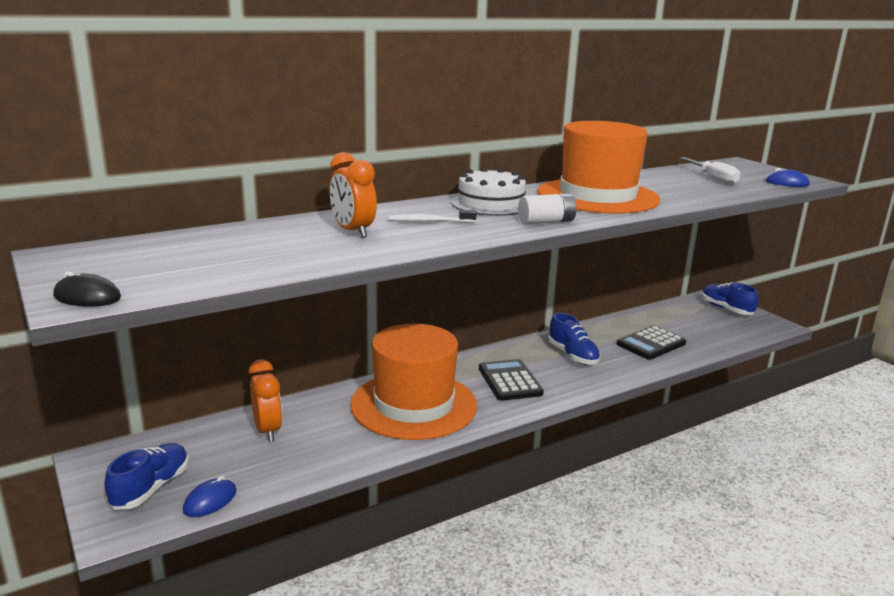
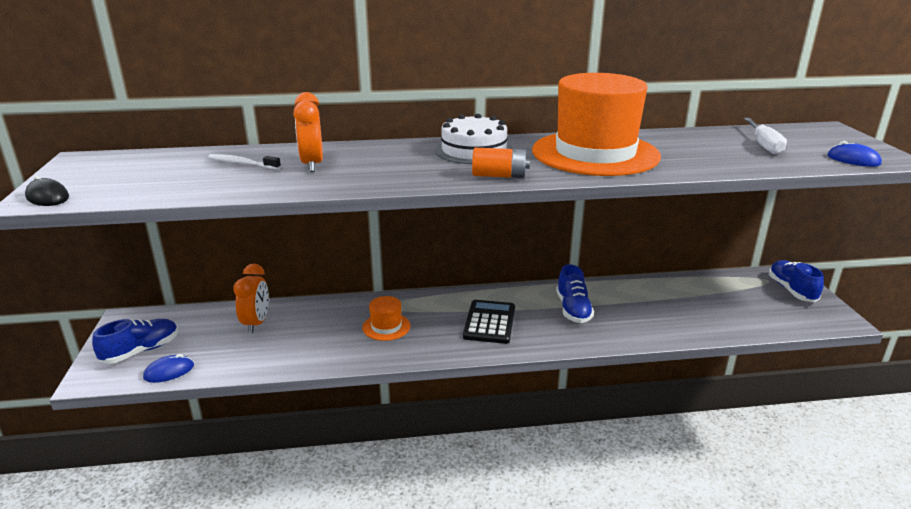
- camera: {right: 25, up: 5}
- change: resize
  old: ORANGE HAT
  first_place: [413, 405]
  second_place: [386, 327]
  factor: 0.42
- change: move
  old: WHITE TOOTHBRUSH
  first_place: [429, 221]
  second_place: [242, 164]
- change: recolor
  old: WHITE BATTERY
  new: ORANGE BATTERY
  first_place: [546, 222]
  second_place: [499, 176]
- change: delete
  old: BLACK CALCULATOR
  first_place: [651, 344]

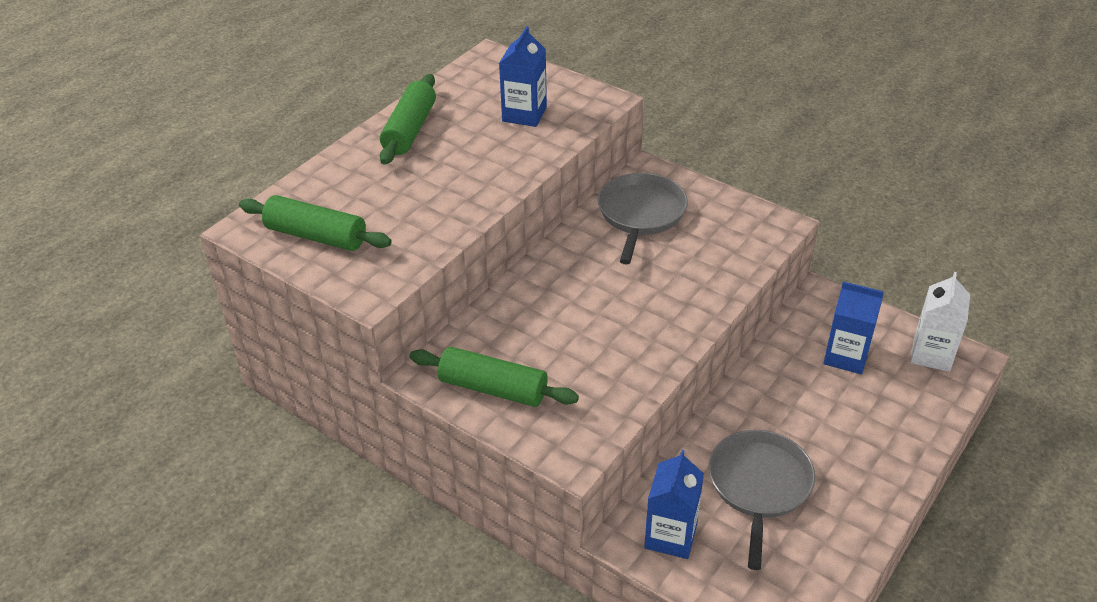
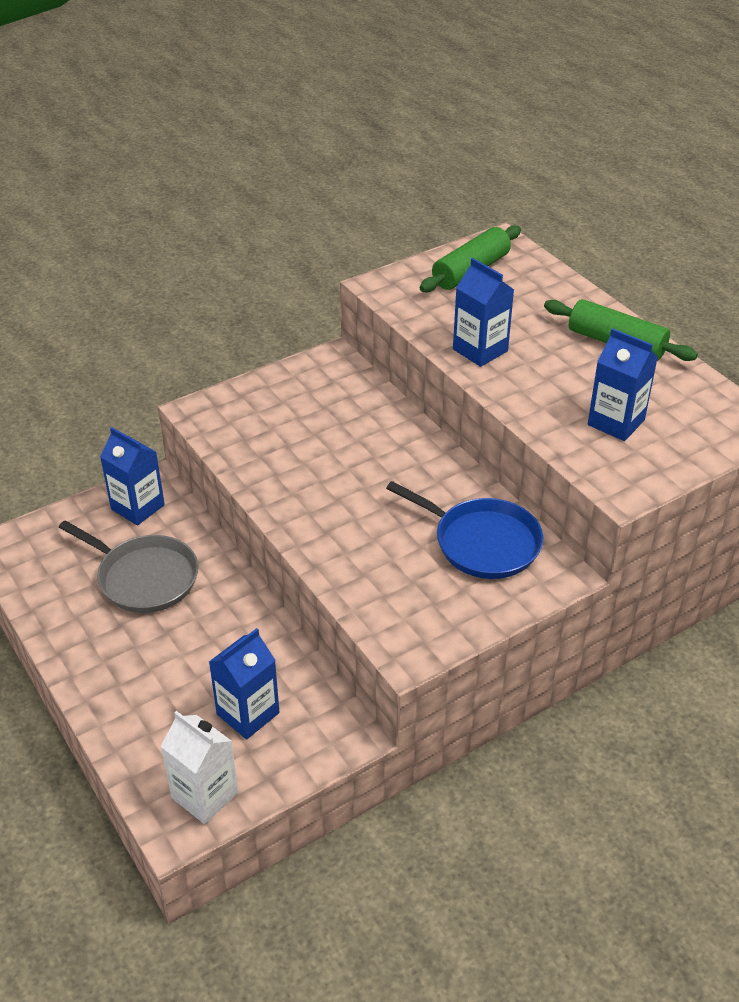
- camera: {right: 110, up: 0}
- change: delete
  old: GREEN ROLLING PIN
  first_place: [493, 389]
- change: recolor
  old: GREY PAN
  new: BLUE PAN
  first_place: [640, 214]
  second_place: [482, 542]
- change: insert
  new: BLUE CARTON
  second_place: [480, 350]

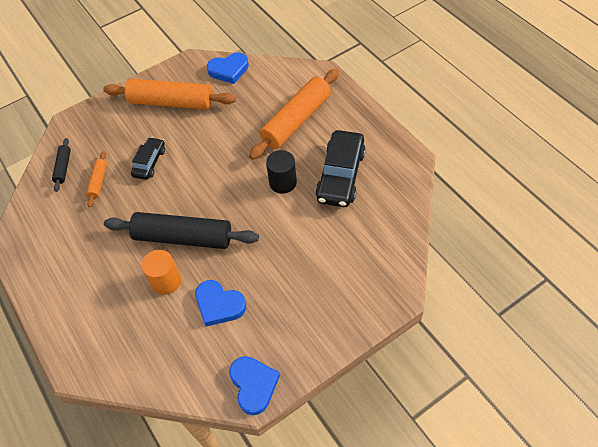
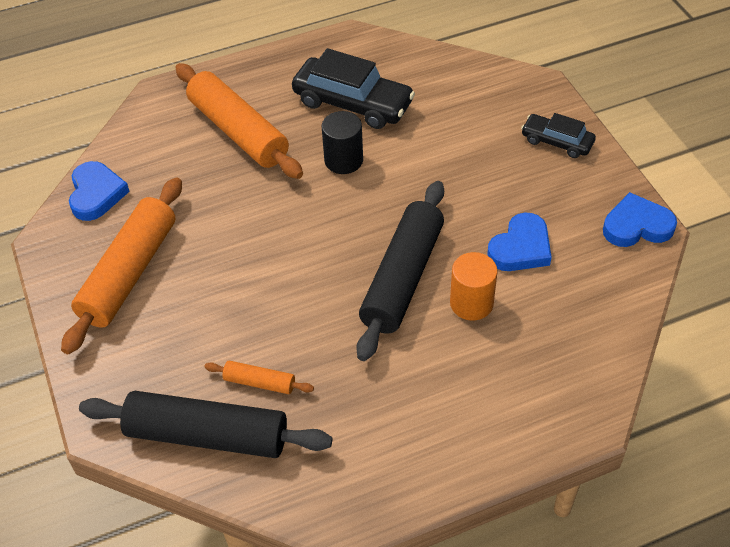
- camera: {right: -80, up: -5}
- change: resize
  old: BLACK ROLLING PIN
  first_place: [63, 167]
  second_place: [207, 435]
  factor: 2.18
- change: move
  old: BLACK CAR
  first_place: [150, 162]
  second_place: [557, 142]

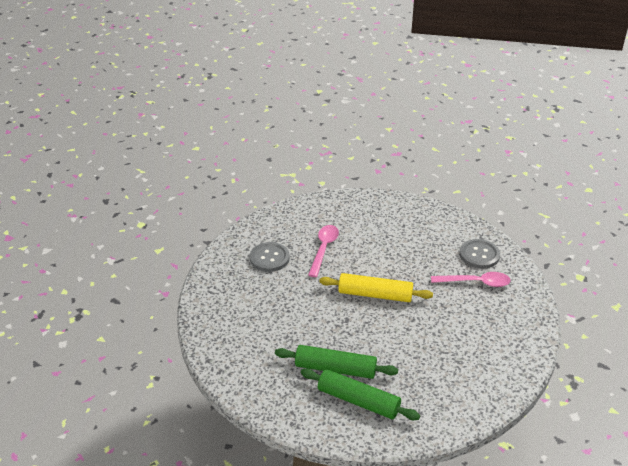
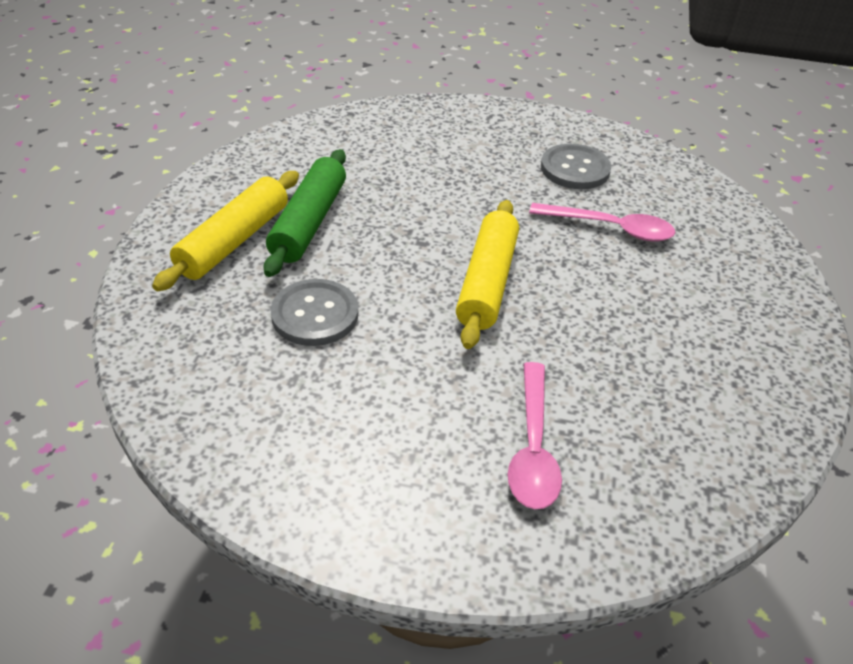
- camera: {right: 90, up: 5}
- change: recolor
  old: GREEN ROLLING PIN
  new: YELLOW ROLLING PIN
  first_place: [358, 401]
  second_place: [234, 241]
- change: move
  old: GREY BUTTON
  first_place: [479, 255]
  second_place: [315, 314]

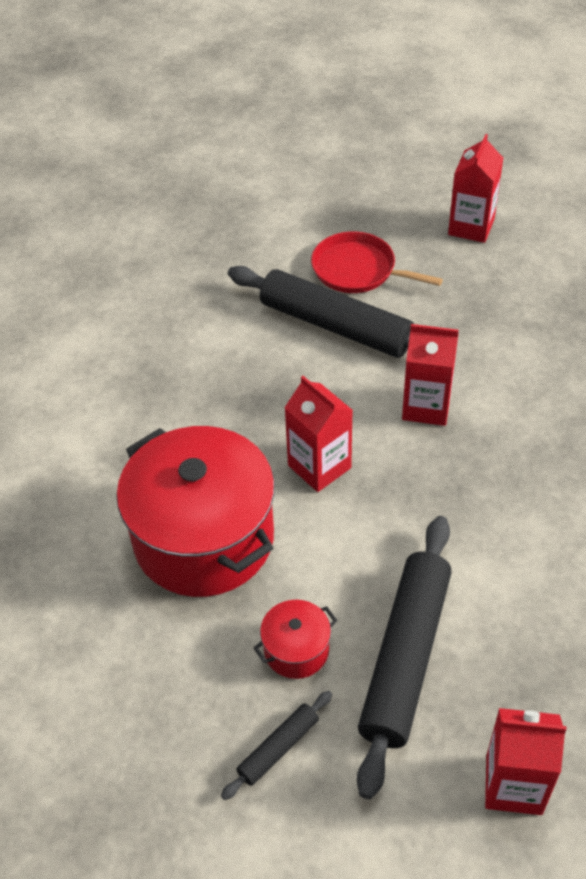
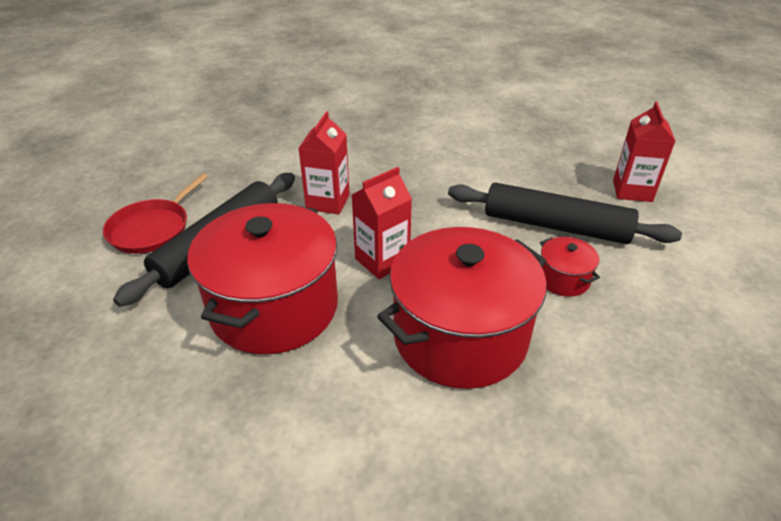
- camera: {right: -90, up: -10}
- change: delete
  old: BLACK ROLLING PIN
  first_place: [278, 748]
- change: delete
  old: RED CARTON
  first_place: [471, 227]
- change: insert
  new: RED POT
  second_place: [274, 307]

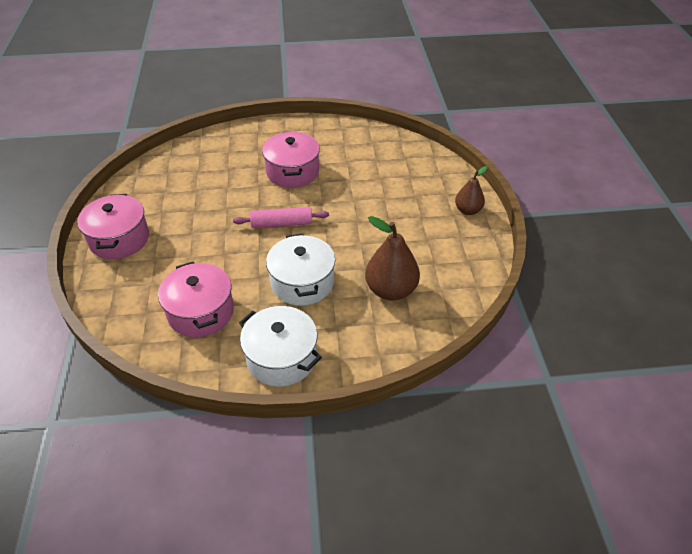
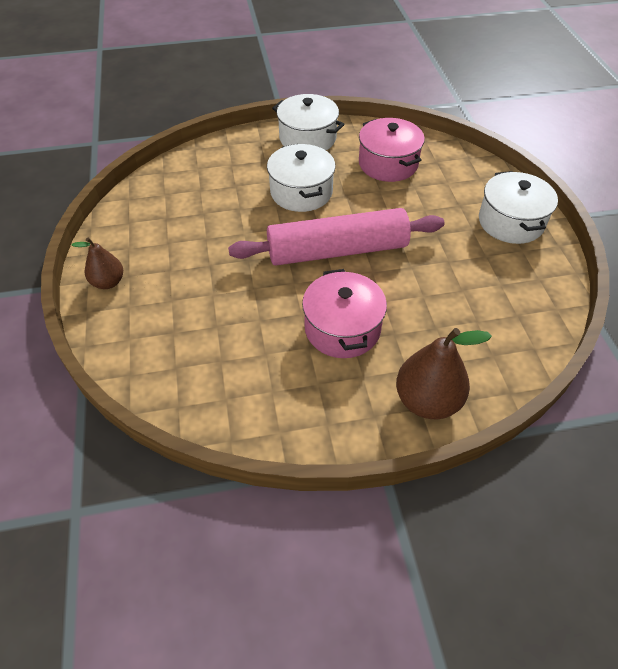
- camera: {right: 175, up: 5}
- change: recolor
  old: PINK POT
  new: WHITE POT
  first_place: [119, 239]
  second_place: [511, 222]
- change: resize
  old: PINK ROLLING PIN
  first_place: [282, 223]
  second_place: [337, 251]
  factor: 1.91
- change: move
  old: BROWN PEAR
  first_place: [391, 290]
  second_place: [427, 401]

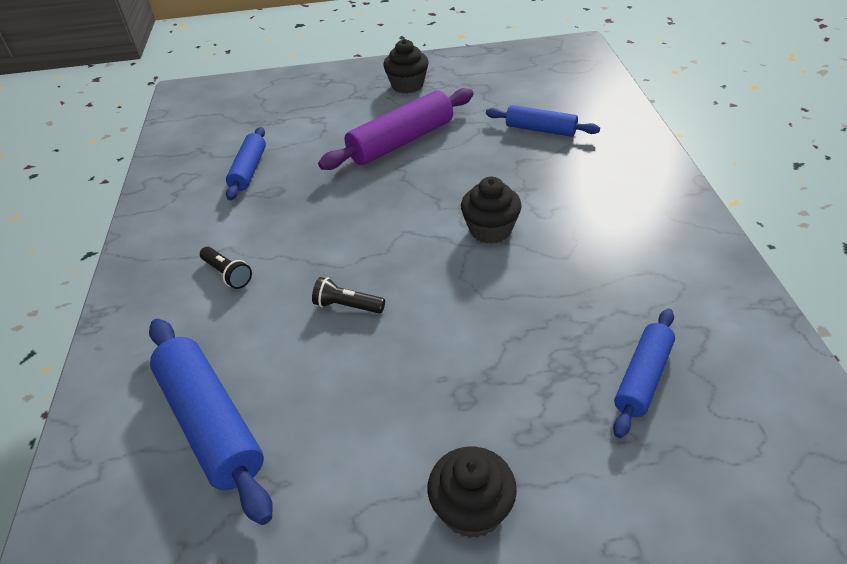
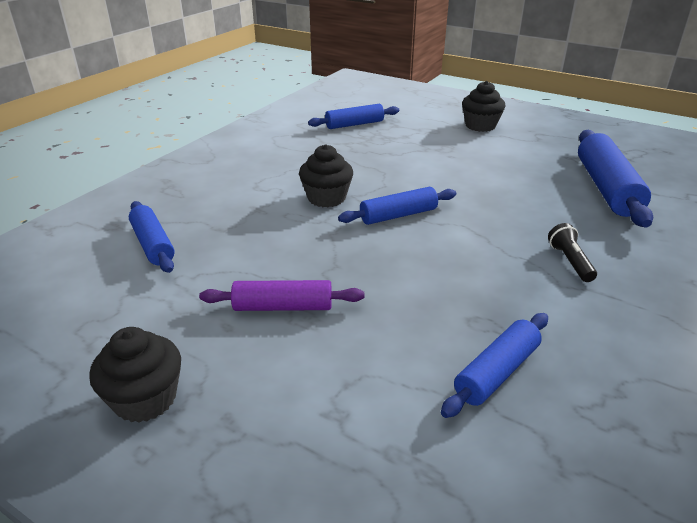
- camera: {right: -145, up: -10}
- change: delete
  old: BLACK FLASHLIGHT
  first_place: [347, 306]
- change: resize
  old: PURPLE ROLLING PIN
  first_place: [401, 141]
  second_place: [283, 307]
  factor: 0.61
- change: insert
  new: BLUE ROLLING PIN
  second_place: [398, 215]

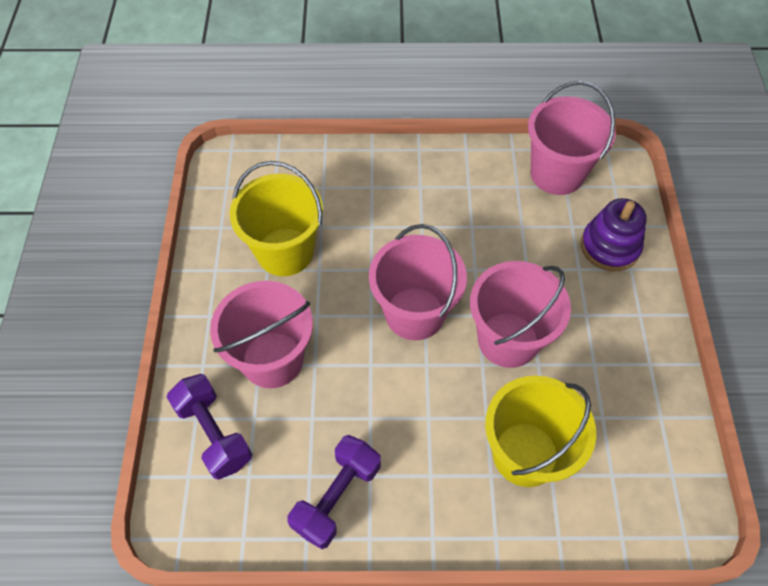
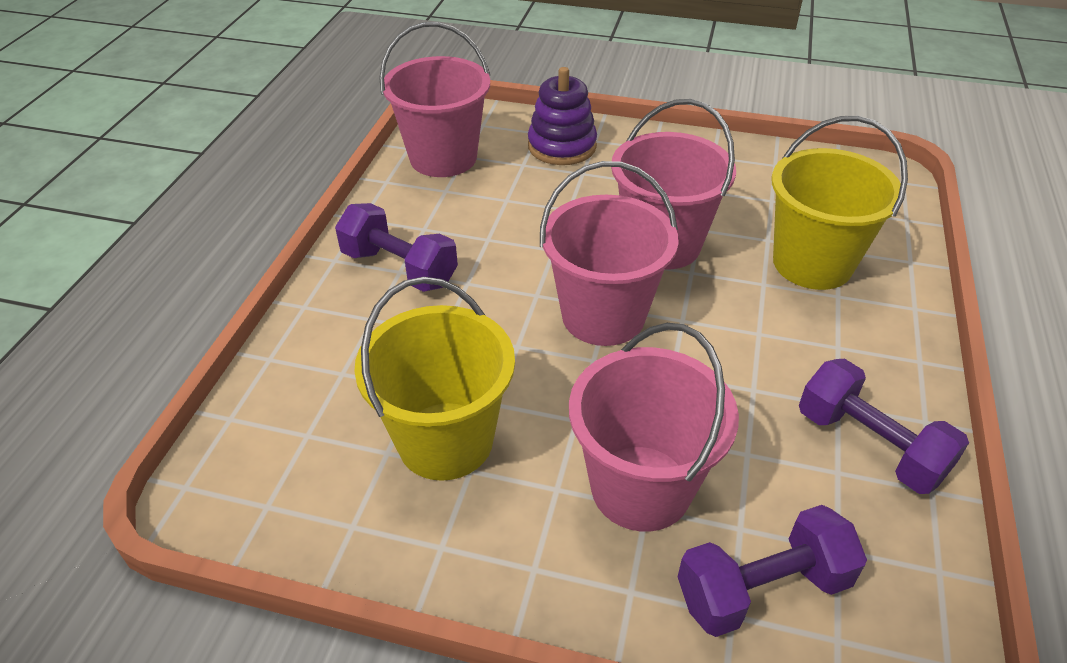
- camera: {right: -75, up: -15}
- change: insert
  new: PURPLE DUMBBELL
  second_place: [399, 268]

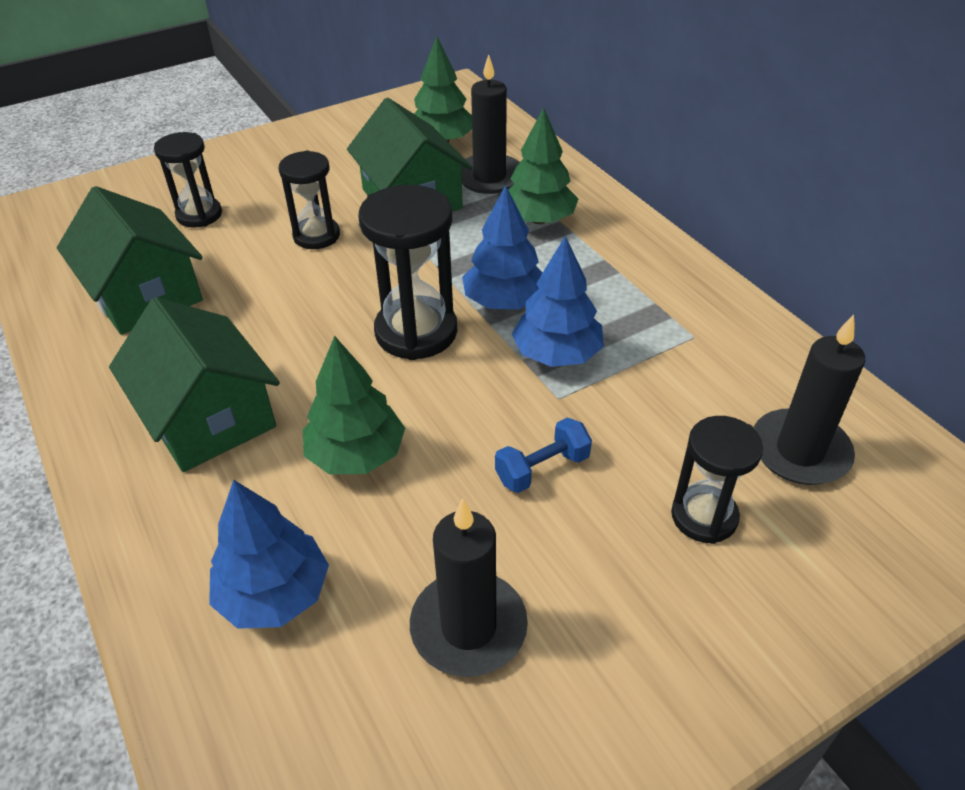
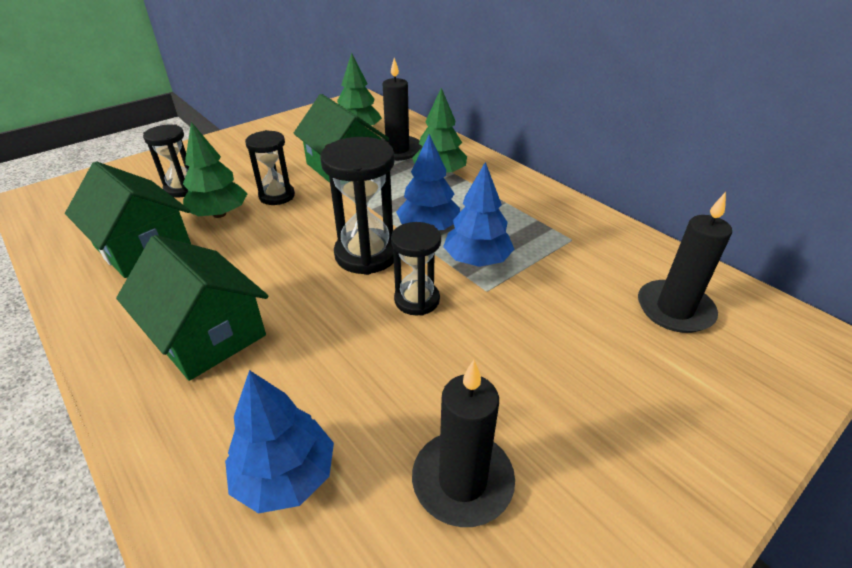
- camera: {right: -10, up: -5}
- change: move
  old: GREEN TREE
  first_place: [356, 454]
  second_place: [219, 214]
- change: delete
  old: BLUE DUMBBELL
  first_place: [542, 469]
- change: move
  old: BLACK HOURGLASS
  first_place: [704, 516]
  second_place: [417, 300]

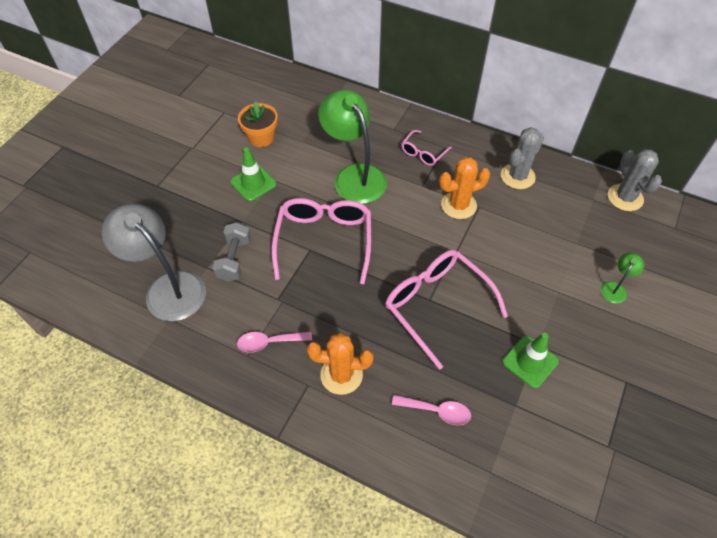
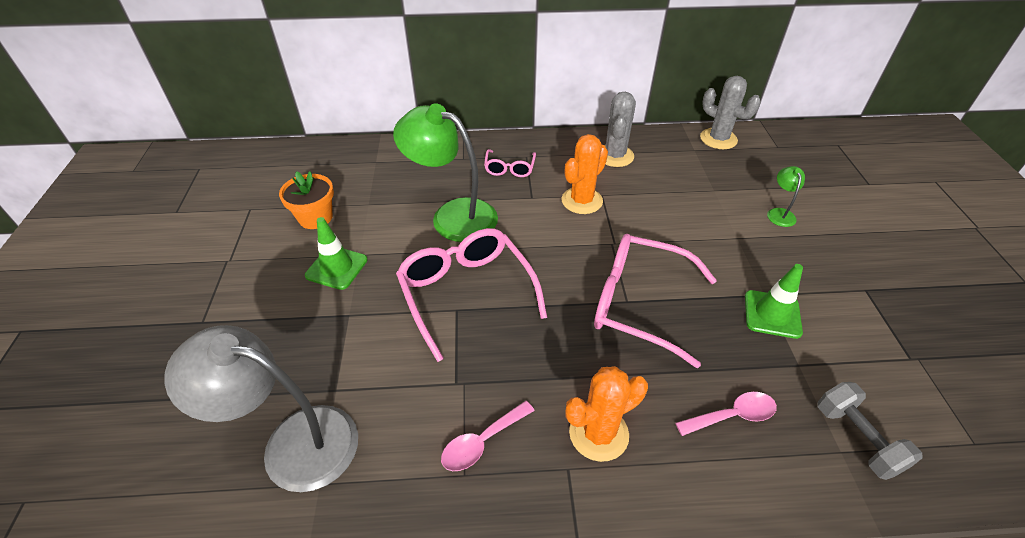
- camera: {right: -30, up: -10}
- change: move
  old: GREY DUMBBELL
  first_place: [234, 259]
  second_place: [856, 438]

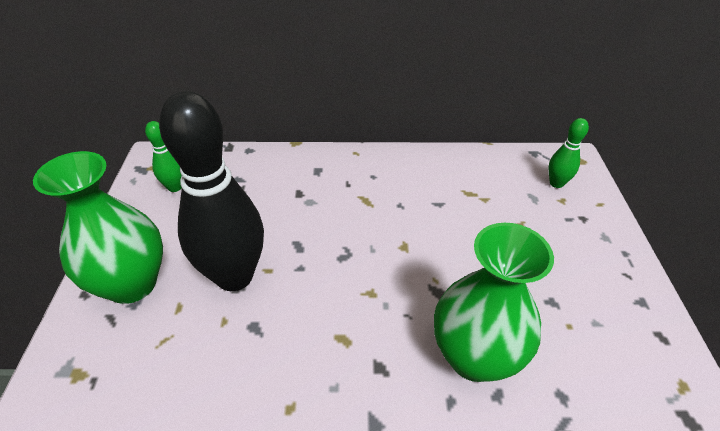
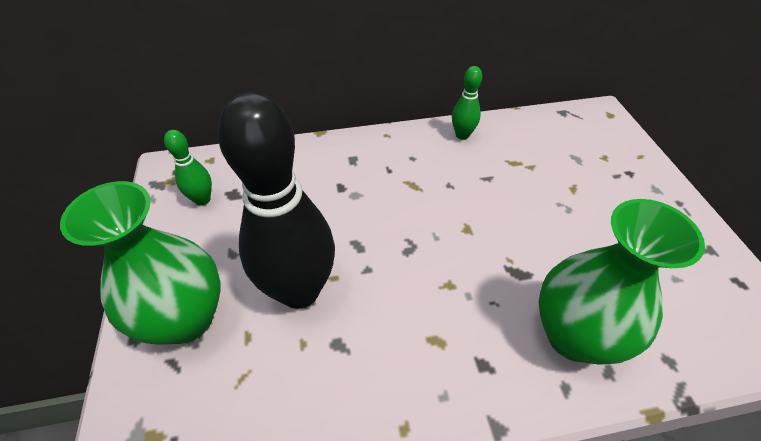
- camera: {right: -10, up: 5}
- change: move
  old: GREEN BOWLING PIN
  first_place: [556, 183]
  second_place: [462, 135]

